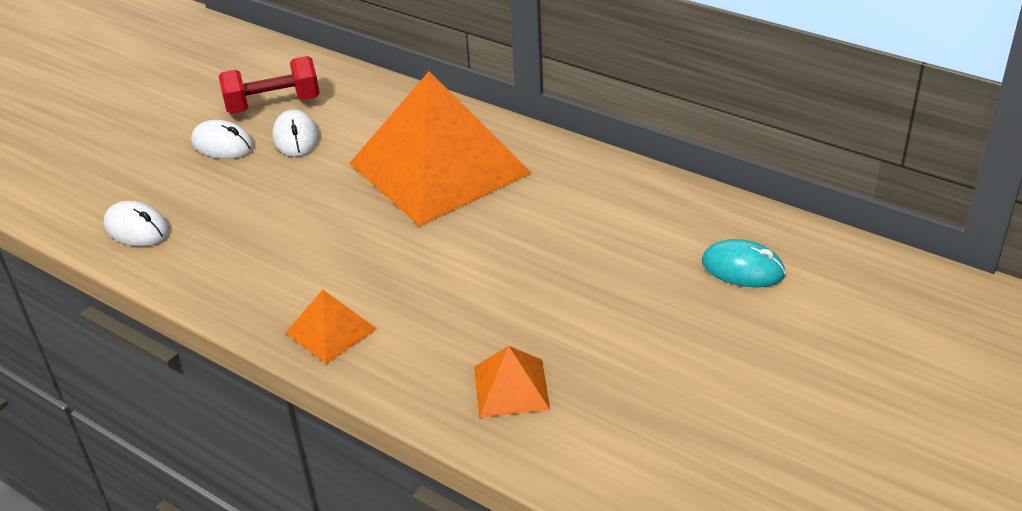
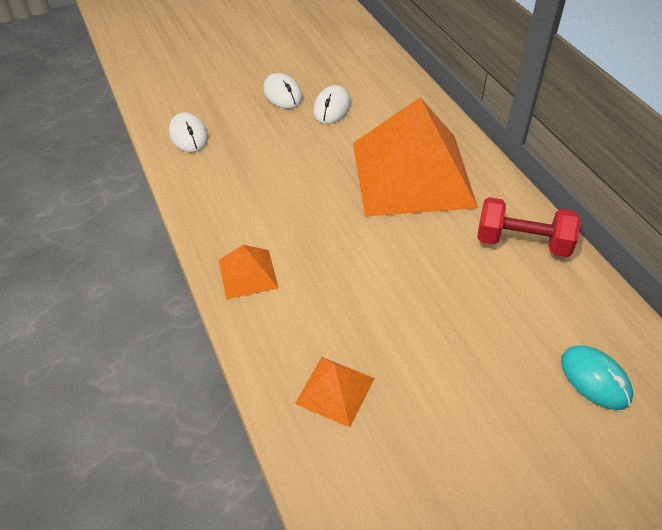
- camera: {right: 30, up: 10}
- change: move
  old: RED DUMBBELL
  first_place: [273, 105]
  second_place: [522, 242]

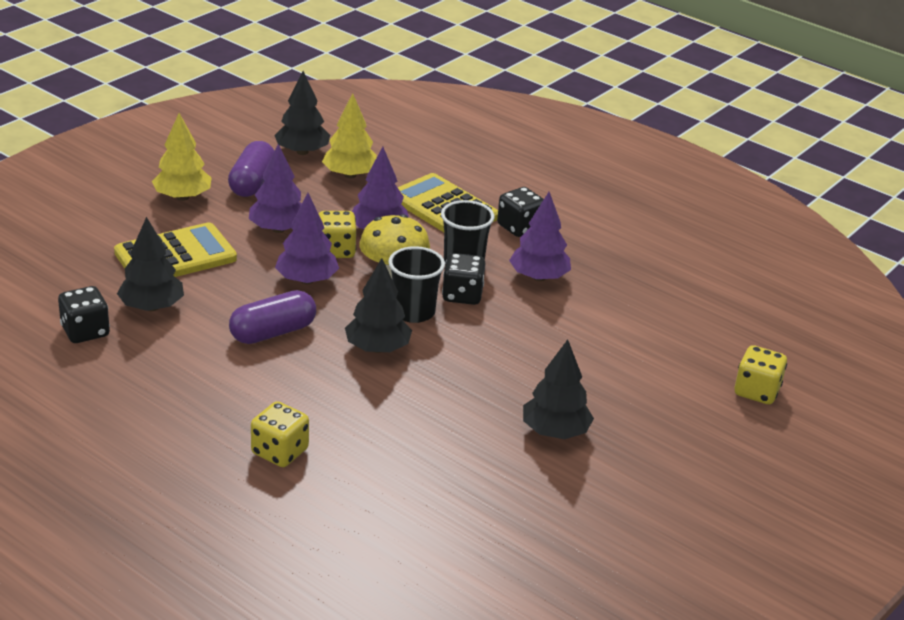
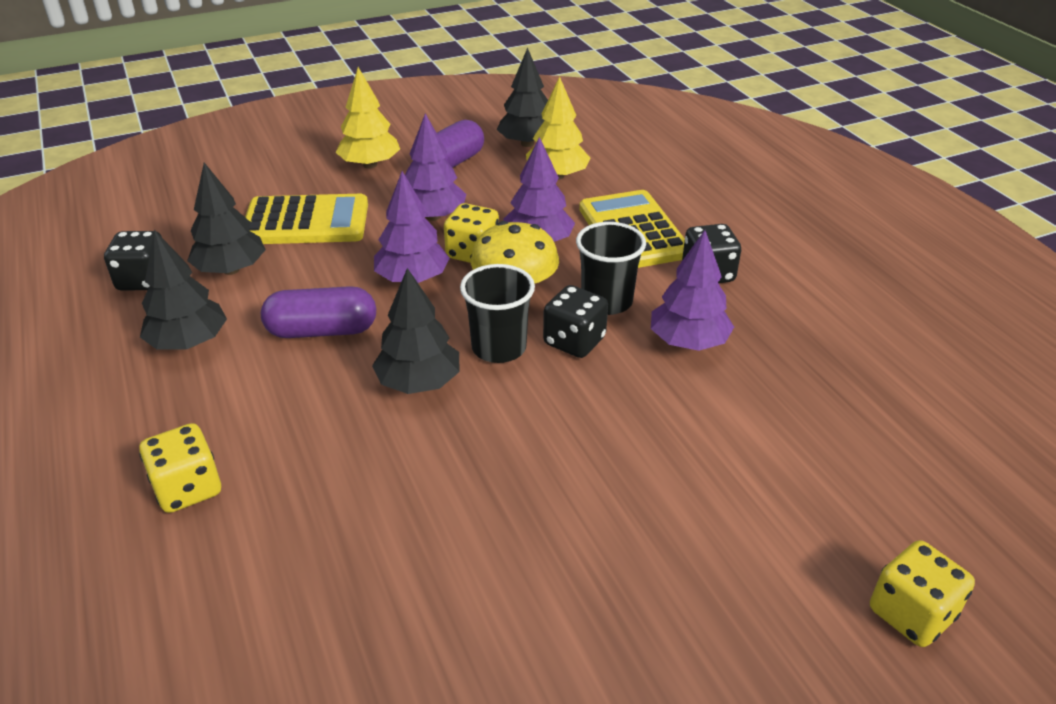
- camera: {right: 30, up: 5}
- change: move
  old: BLACK TREE
  first_place: [555, 431]
  second_place: [189, 342]

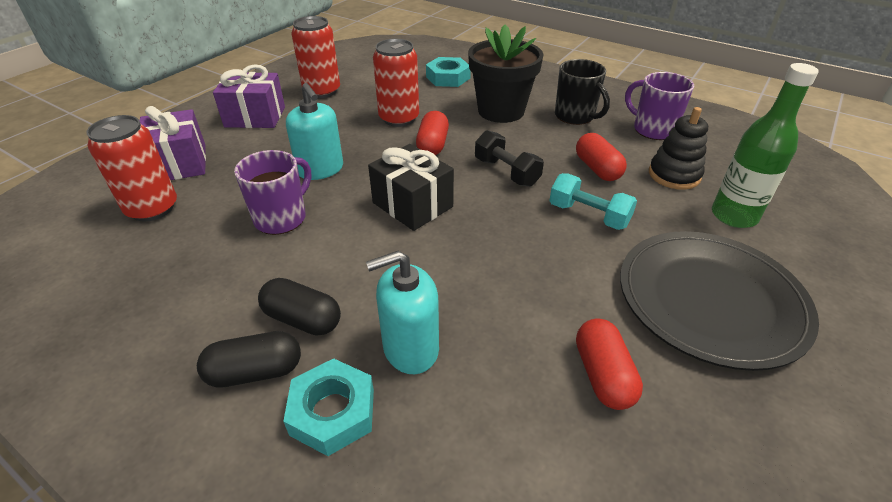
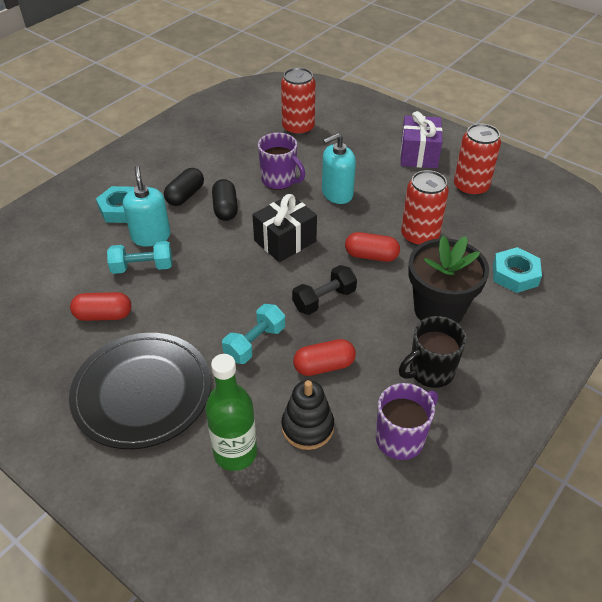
- camera: {right: 95, up: 5}
- change: delete
  old: PURPLE GIFT
  first_place: [180, 163]
- change: move
  old: BLACK CAPSULE
  first_place: [255, 372]
  second_place: [225, 209]
- change: insert
  new: TURQUOISE DUMBBELL
  second_place: [142, 267]

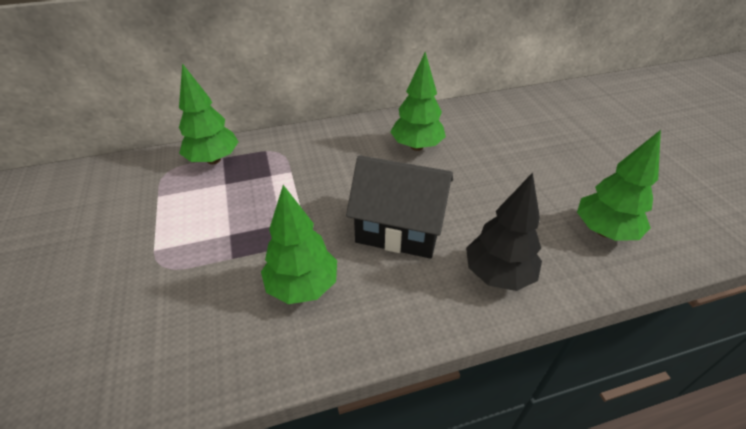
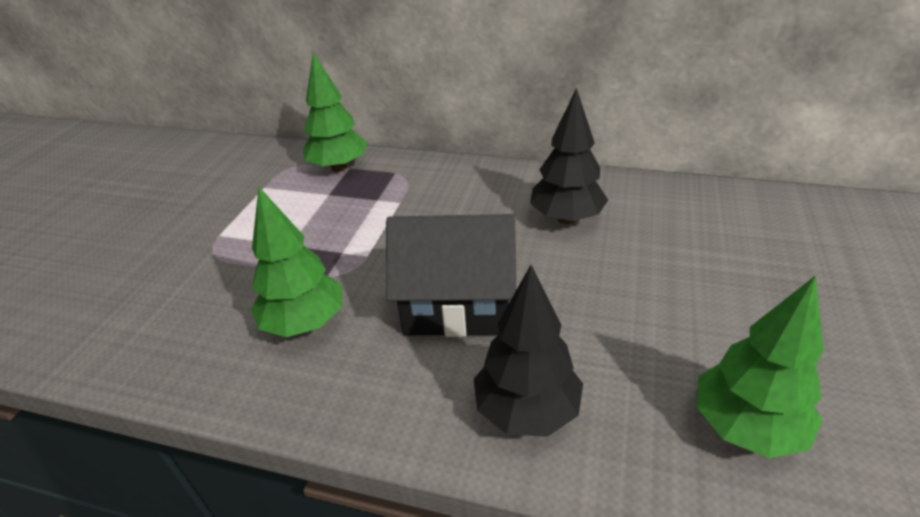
- camera: {right: 35, up: -5}
- change: rotate
  old: BLACK HOUSE
  first_place: [399, 228]
  second_place: [457, 305]
  degrees: -45
- change: recolor
  old: GREEN TREE
  new: BLACK TREE
  first_place: [416, 146]
  second_place: [566, 218]

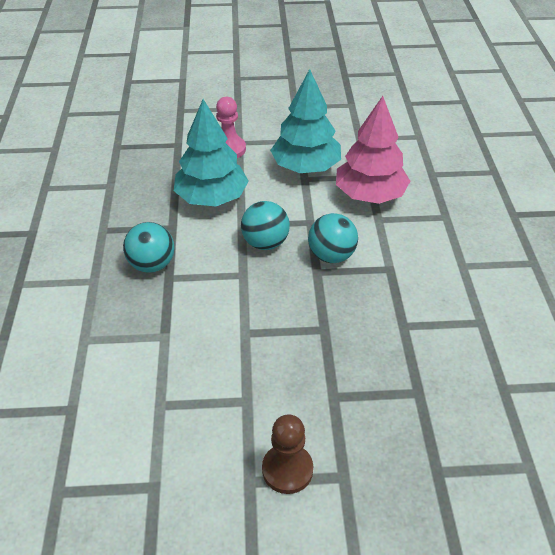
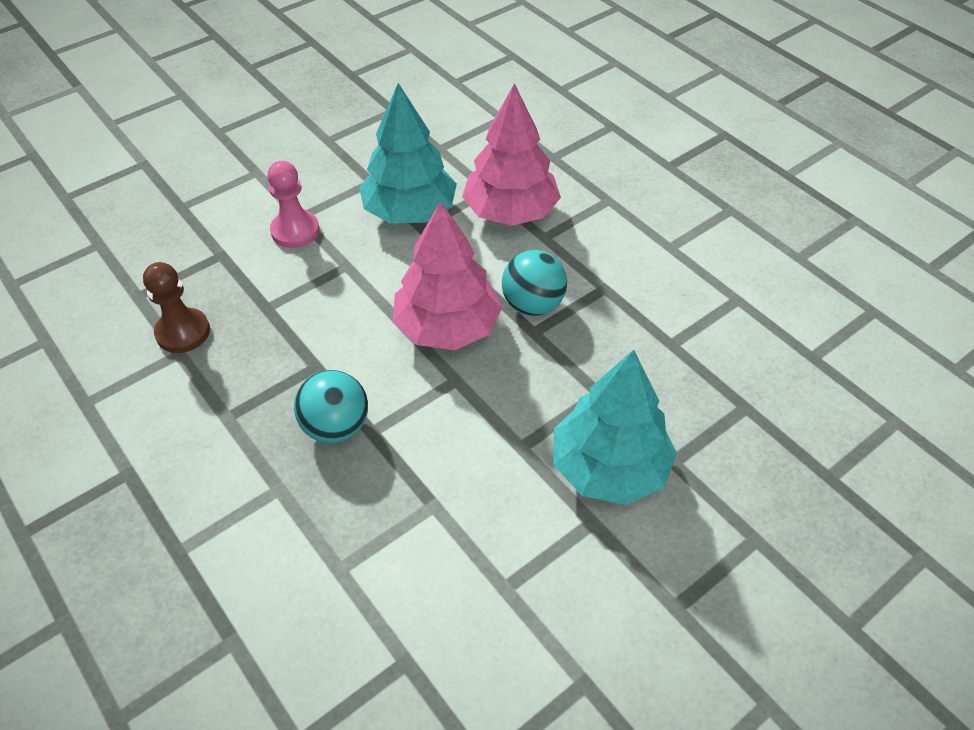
- camera: {right: -35, up: 5}
- change: move
  old: TURQUOISE TREE
  first_place: [211, 198]
  second_place: [609, 468]
- change: replace
  old: TURQUOISE BALL
  new: PINK TREE
  first_place: [265, 243]
  second_place: [447, 327]
- change: move
  old: BROWN PAWN
  first_place: [287, 469]
  second_place: [183, 332]

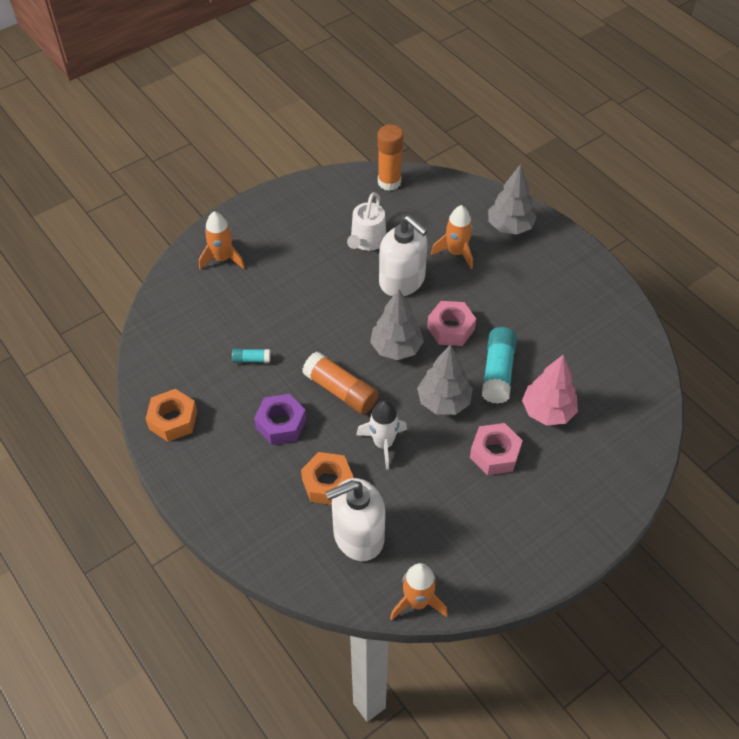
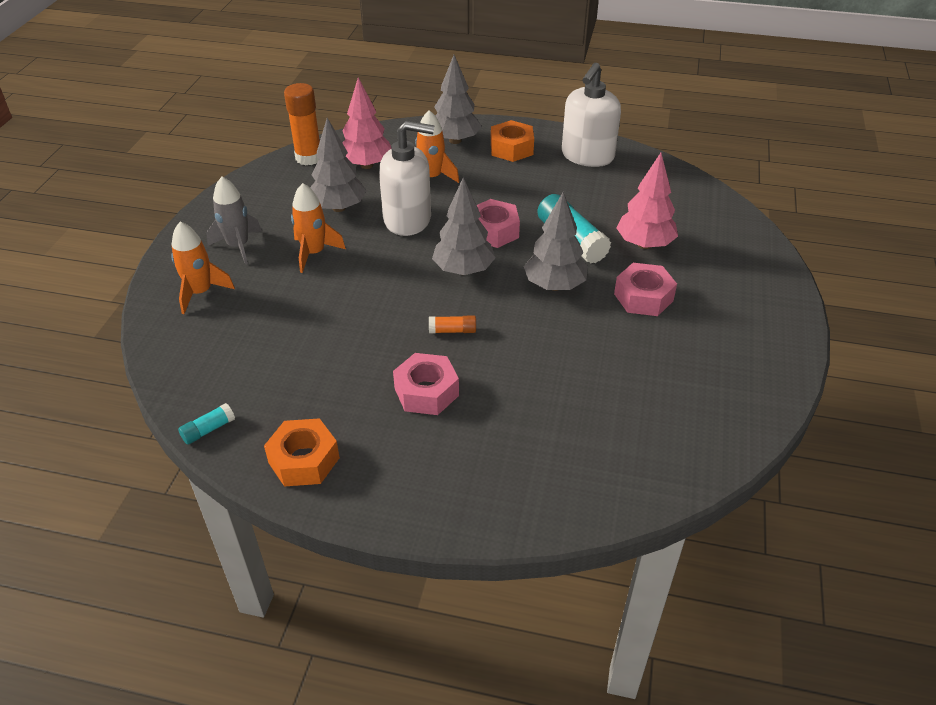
- camera: {right: -40, up: -10}
- change: move
  old: TURQUOISE GLUE STICK
  first_place: [251, 359]
  second_place: [208, 430]
- change: recolor
  old: PURPLE NUT
  new: PINK NUT
  first_place: [281, 424]
  second_place: [426, 392]
- change: move
  old: ORANGE NUT
  first_place: [327, 483]
  second_place: [511, 148]
- change: resize
  old: ORANGE GLUE STICK
  first_place: [341, 391]
  second_place: [452, 330]
  factor: 0.5
- change: move
  old: WHITE SOAP DISPENSER
  first_place: [358, 536]
  second_place: [587, 156]
- change: replace
  old: WHITE WATERING CAN
  new: GREY TREE
  first_place: [367, 241]
  second_place: [338, 208]
- change: delete
  old: WHITE ROCKET
  first_place: [383, 443]
- change: move
  old: ORANGE ROCKET
  first_place: [417, 602]
  second_place: [314, 253]
- change: insert
  new: GREY ROCKET
  second_place: [238, 246]
- change: insert
  new: PINK TREE
  second_place: [366, 165]

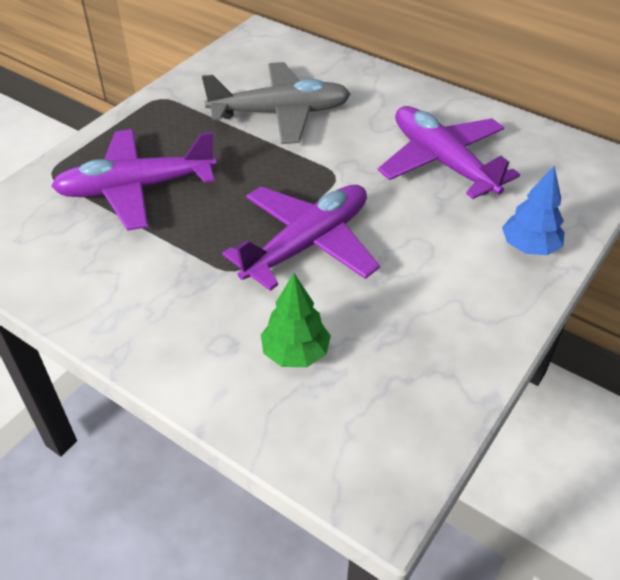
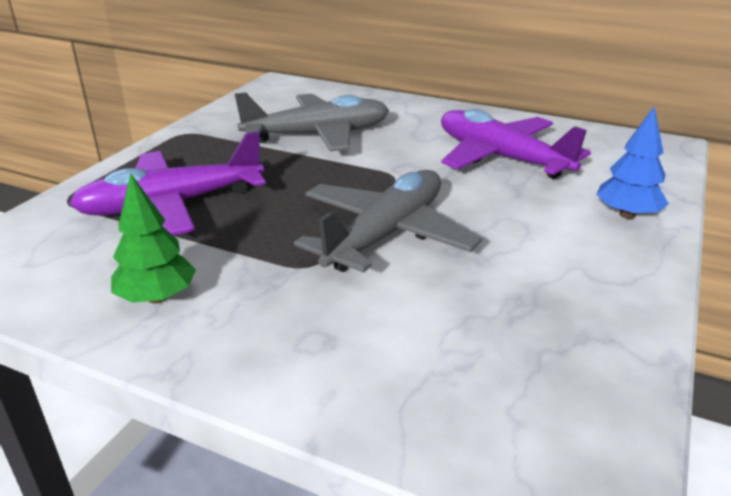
- camera: {right: -10, up: -15}
- change: recolor
  old: PURPLE PLANE
  new: GREY PLANE
  first_place: [308, 244]
  second_place: [386, 234]
- change: move
  old: GREEN TREE
  first_place: [295, 353]
  second_place: [157, 298]

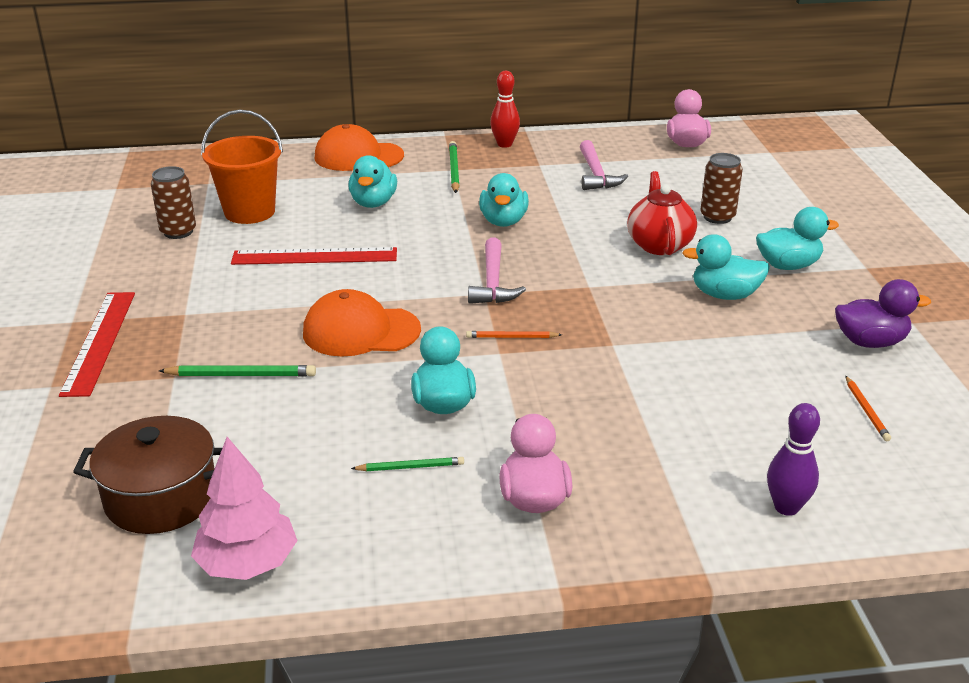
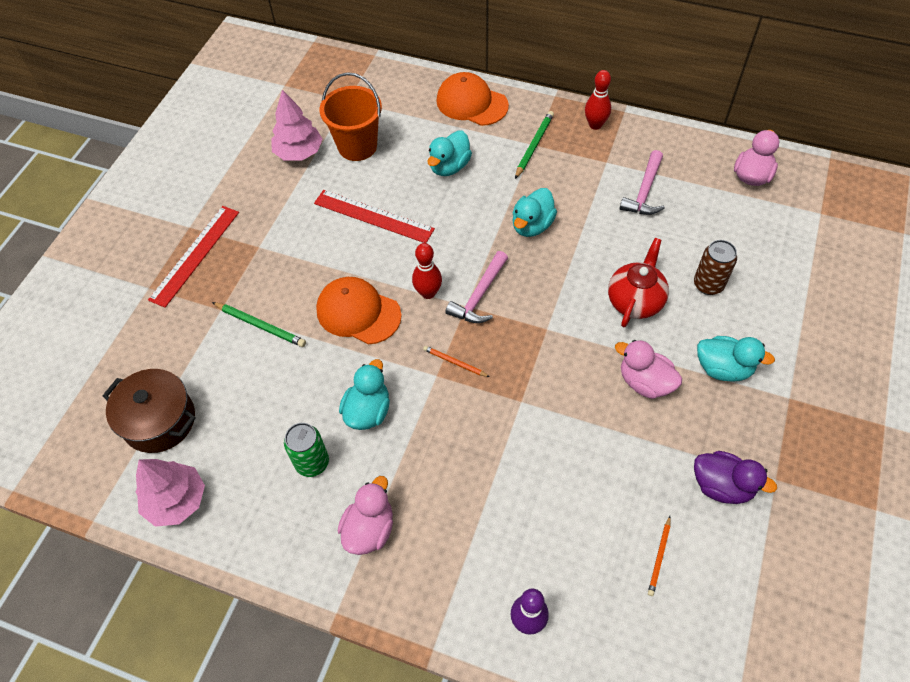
- camera: {right: 30, up: 25}
- change: replace
  old: BROWN CAN
  new: PINK TREE
  first_place: [178, 232]
  second_place: [299, 153]
- change: replace
  old: GREEN PENCIL
  new: GREEN CAN
  first_place: [410, 467]
  second_place: [312, 462]
- change: recolor
  old: TURQUOISE DUCK
  new: PINK DUCK
  first_place: [724, 295]
  second_place: [645, 382]
- change: insert
  new: RED BOWLING PIN
  second_place: [428, 293]

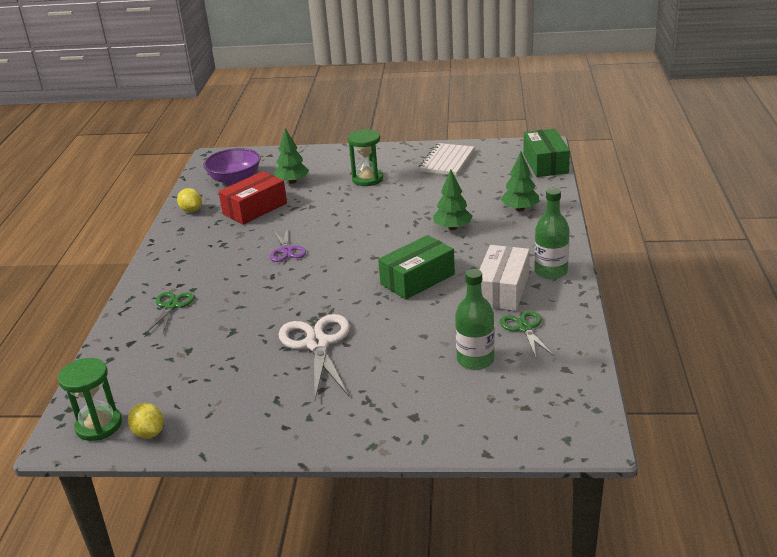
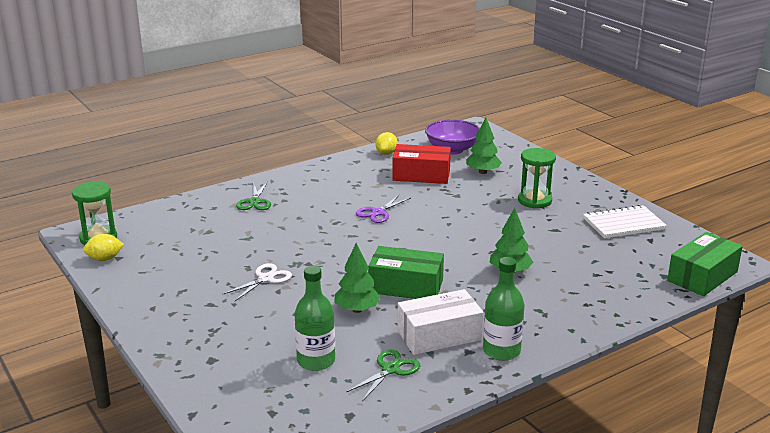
- camera: {right: 50, up: -5}
- change: rotate
  old: YELLOW LEMON
  first_place: [149, 433]
  second_place: [105, 259]
  degrees: 60
- change: rotate
  old: GREEN SCISSORS
  first_place: [172, 306]
  second_place: [254, 202]
  degrees: 120
- change: resize
  old: WHITE SCISSORS
  first_place: [317, 344]
  second_place: [266, 278]
  factor: 0.58
- change: move
  old: GREEN TREE
  first_place: [520, 209]
  second_place: [357, 309]

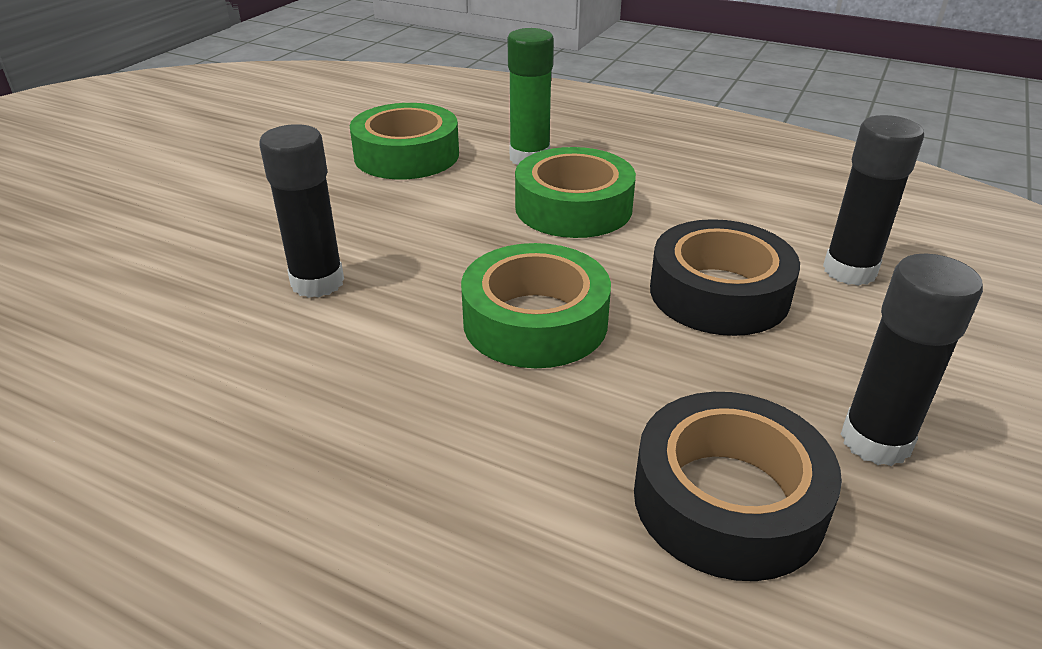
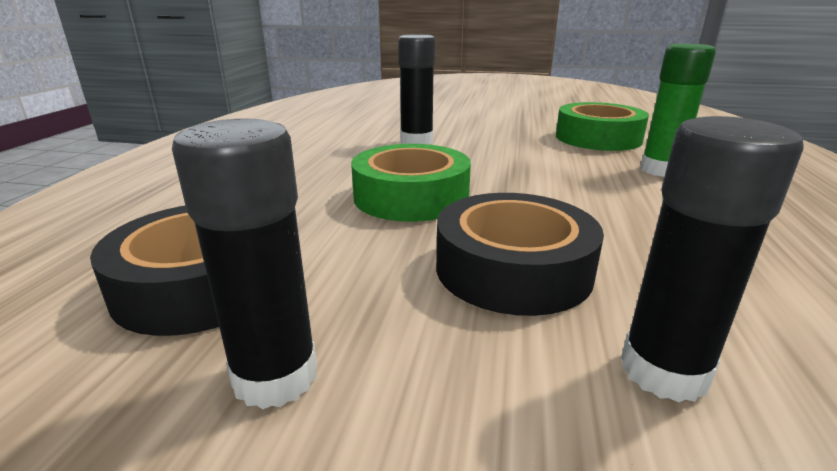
- camera: {right: 75, up: -10}
- change: delete
  old: GREEN TAPE
  first_place: [573, 207]

